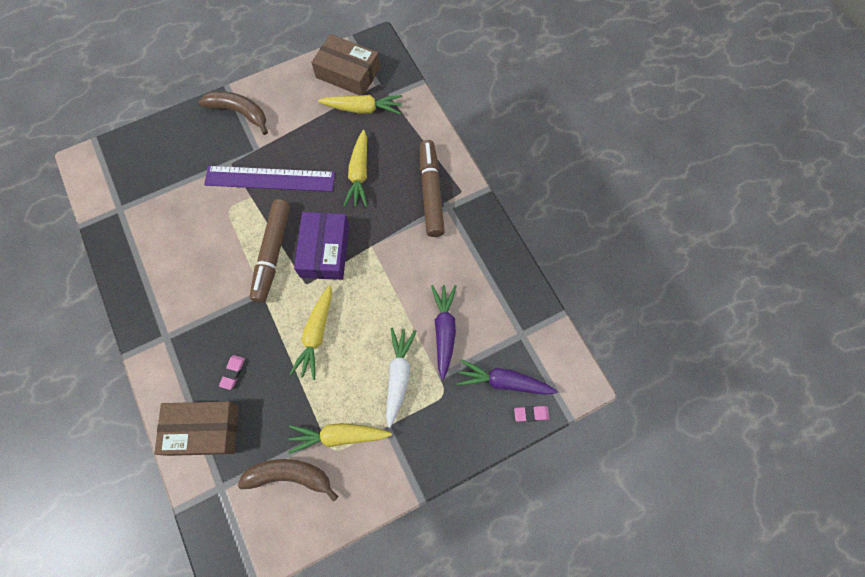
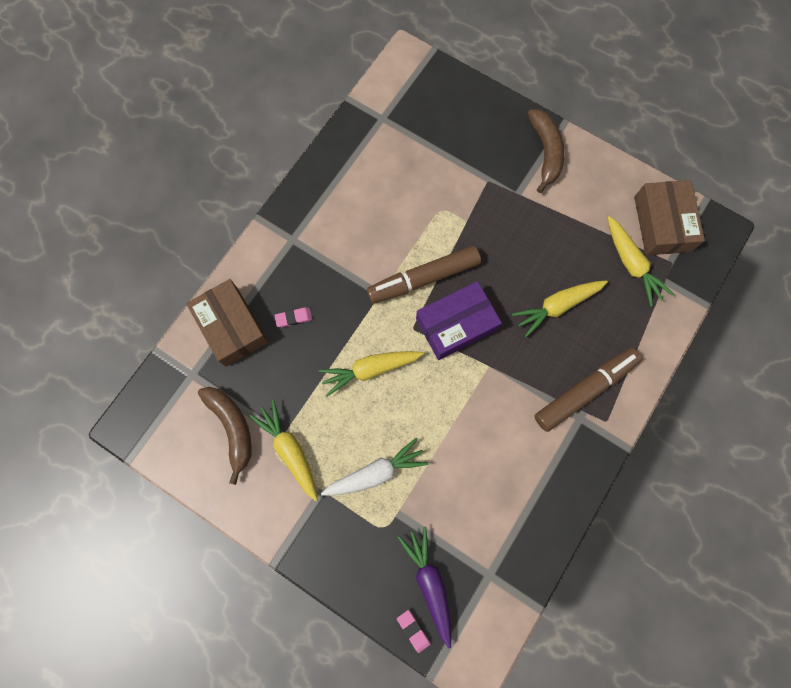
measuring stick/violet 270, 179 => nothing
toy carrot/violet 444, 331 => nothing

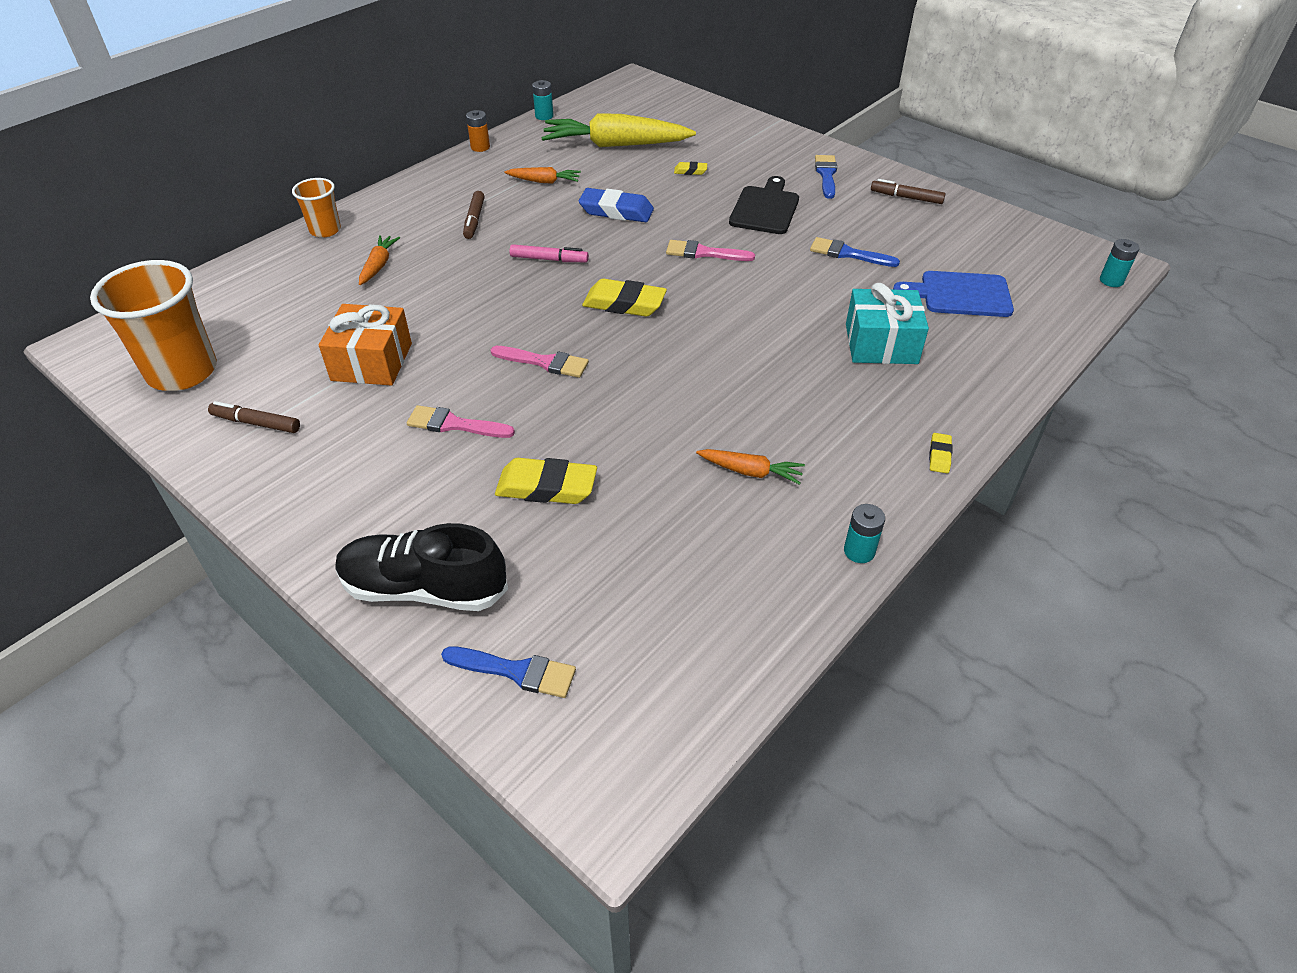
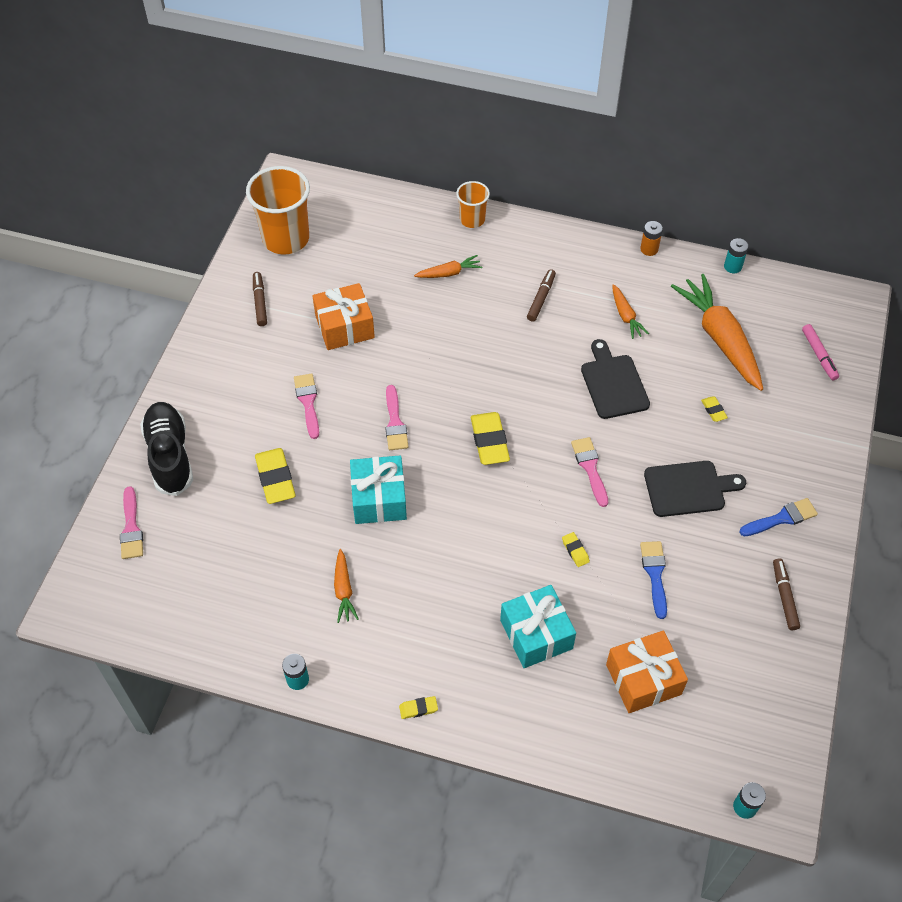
paint brush/royal blue 516, 671 => paint brush/pink 131, 528
nothing => present/teal 379, 499
marker/dark brown 474, 220 => marker/dark brown 541, 298, 135 degrees clockwise
nothing => eraser/golden 575, 551
eraser/royal blue 616, 211 => chopping board/jet-black 613, 383
chopping board/royal blue 960, 294 => present/orange 643, 679
toy carrot/golden 615, 145 => toy carrot/orange 719, 338
marker/pink 549, 259 => marker/pink 819, 355, moved

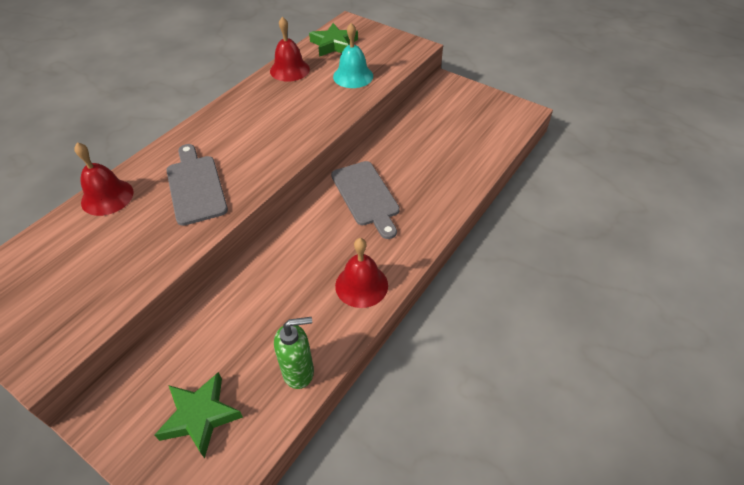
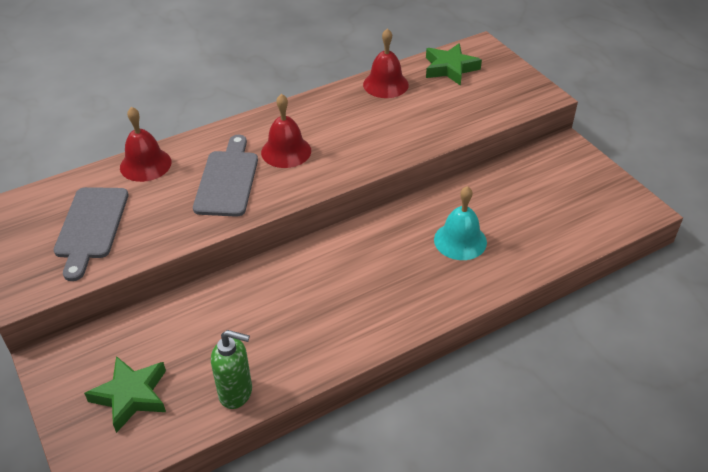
chopping board/grey 366, 196 => chopping board/grey 91, 227, moved
school bell/scarlet 361, 285 => school bell/scarlet 286, 151, moved
school bell/teal 353, 76 => school bell/teal 460, 241, moved

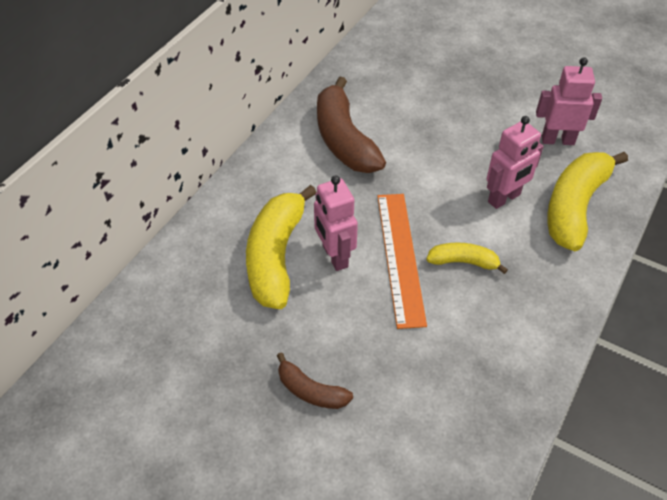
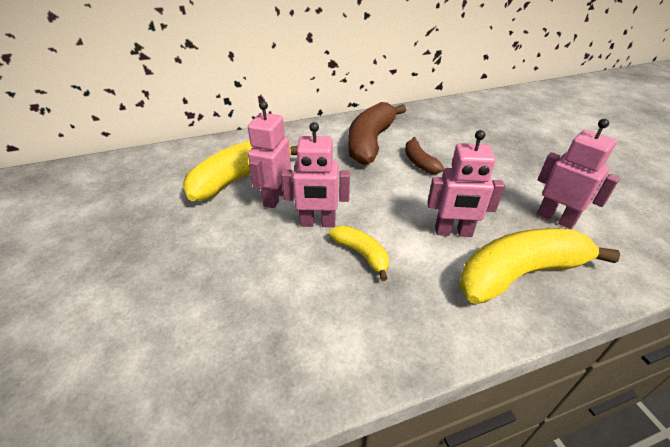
measuring stick/orange 400, 257 => robot/pink 317, 223
toy banana/dark brown 310, 391 => toy banana/dark brown 419, 162, moved

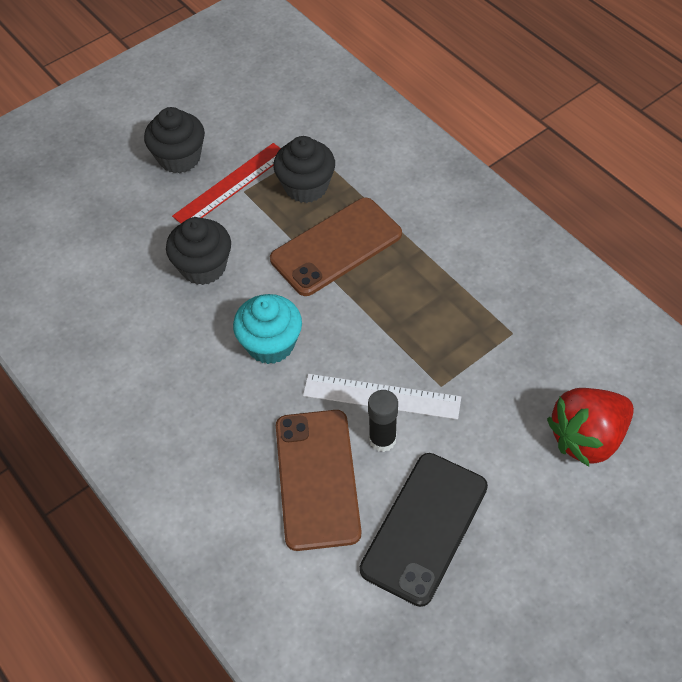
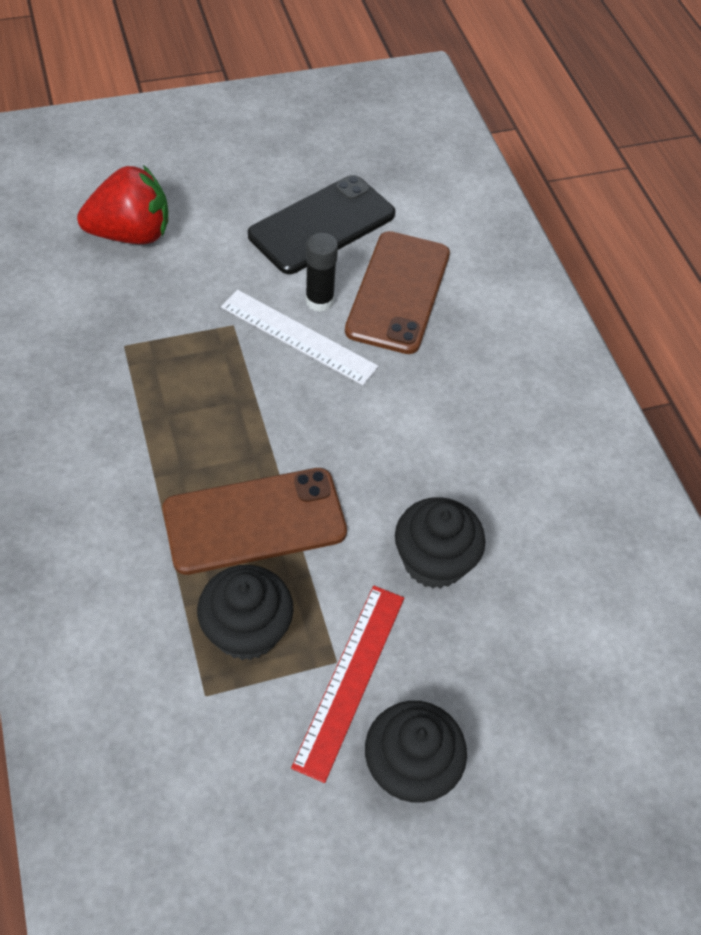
measuring stick/scarlet 231, 185 => measuring stick/scarlet 350, 679, 45 degrees counterclockwise
fairy cake/teal 270, 344 => nothing

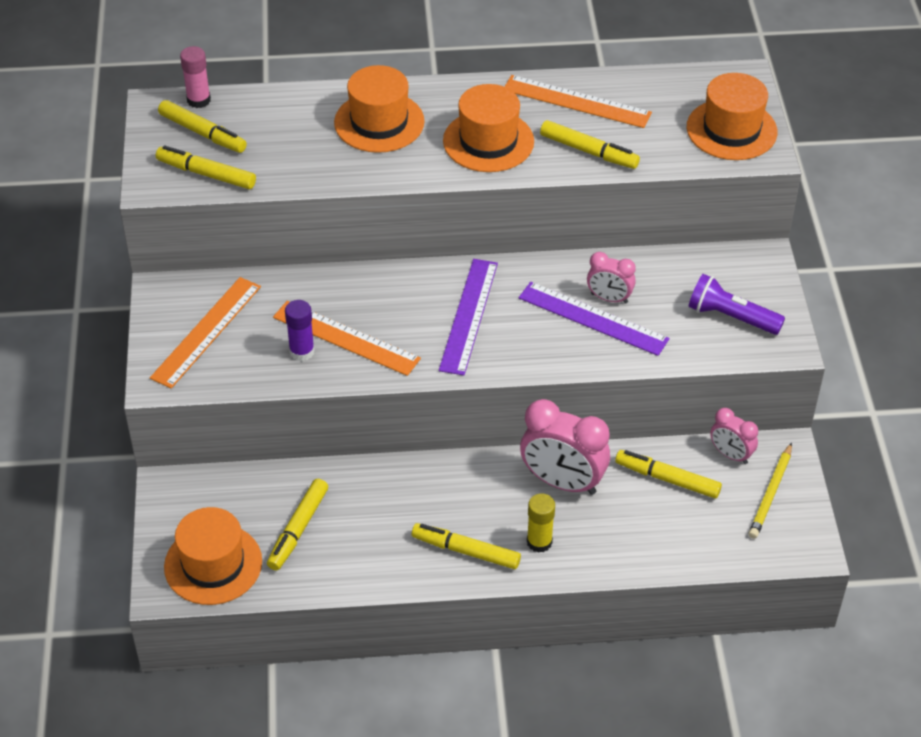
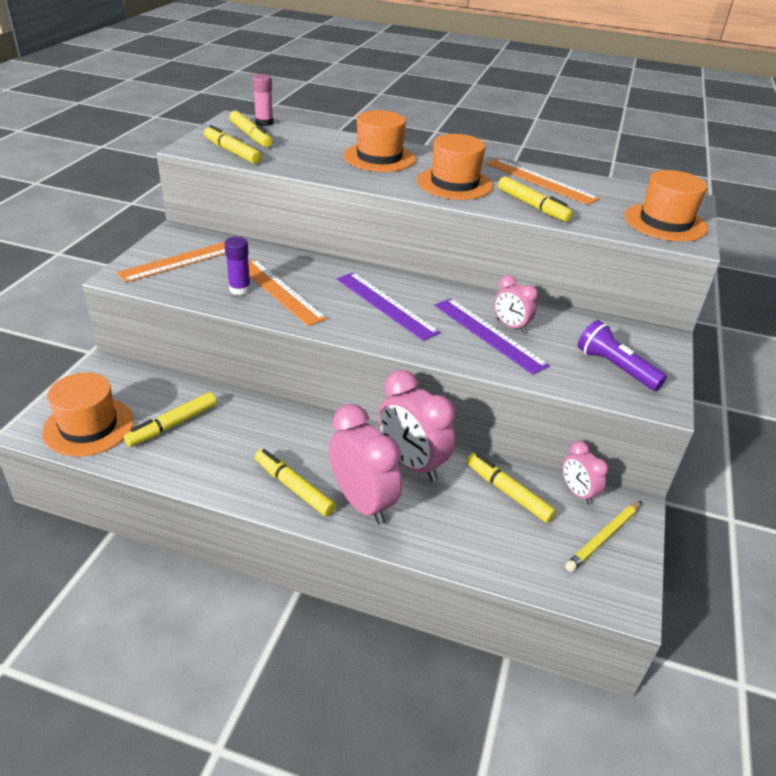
glue stick/golden 539, 542 => bedside clock/pink 362, 502
measuring stick/violet 469, 316 => measuring stick/violet 386, 305, 75 degrees counterclockwise

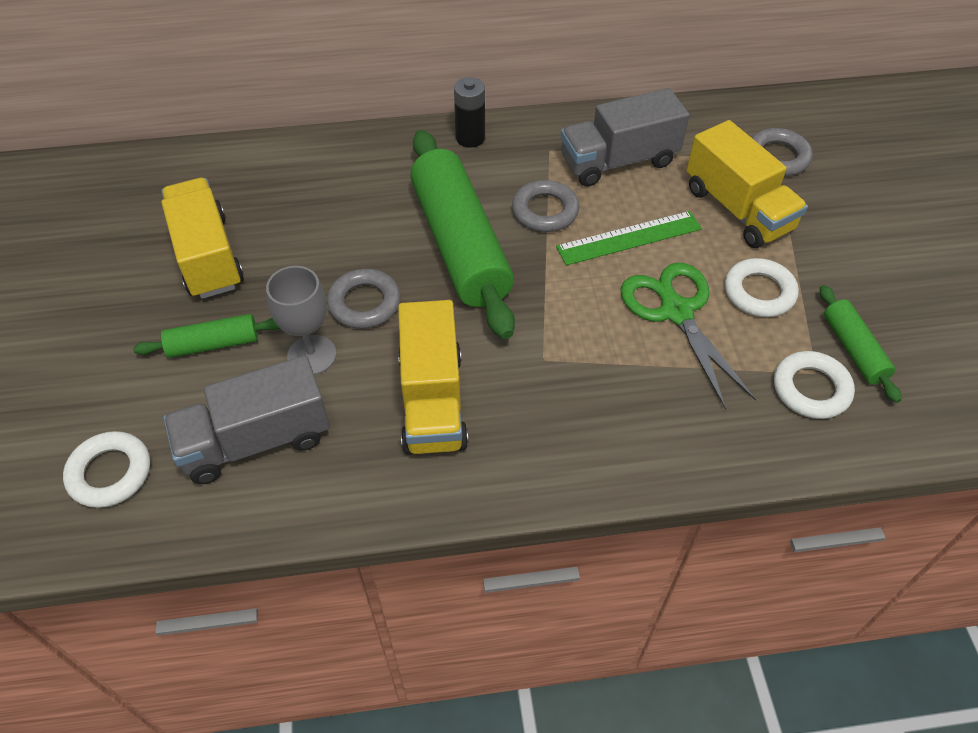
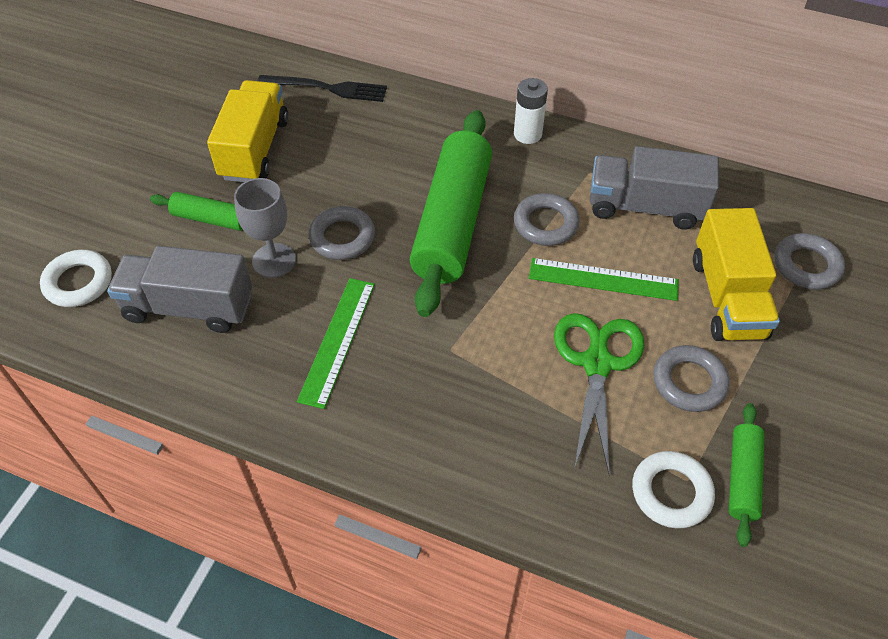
nothing => dinner fork/jet-black 327, 88
truck/golden 433, 401 => measuring stick/emerald 337, 340
AA battery/jet-black 470, 138 => AA battery/snow-white 527, 134
ring/snow-white 759, 292 => ring/grey 689, 382

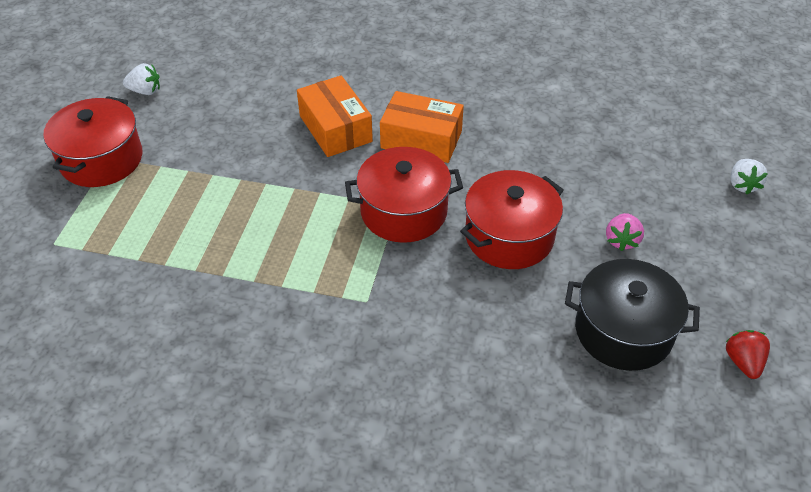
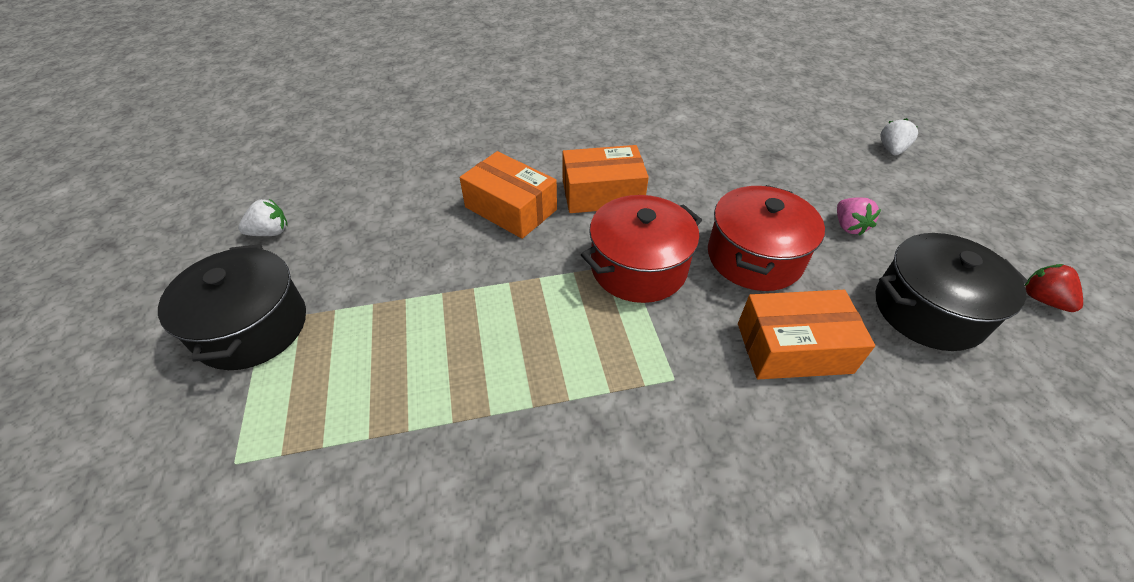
pot/scarlet 101, 159 => pot/jet-black 252, 327
nothing => parcel/orange 793, 347
berry/snow-white 742, 185 => berry/snow-white 891, 150, 135 degrees counterclockwise

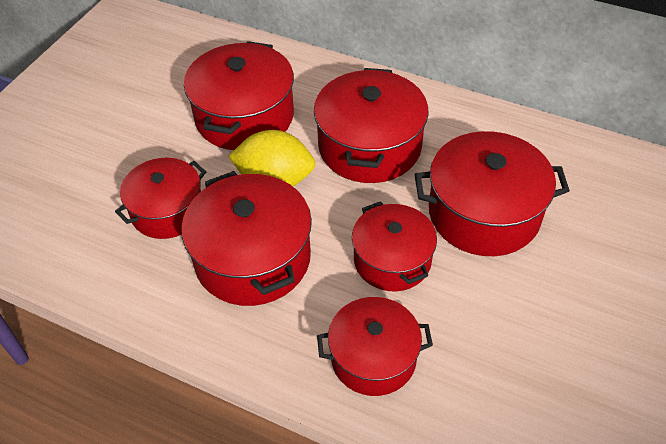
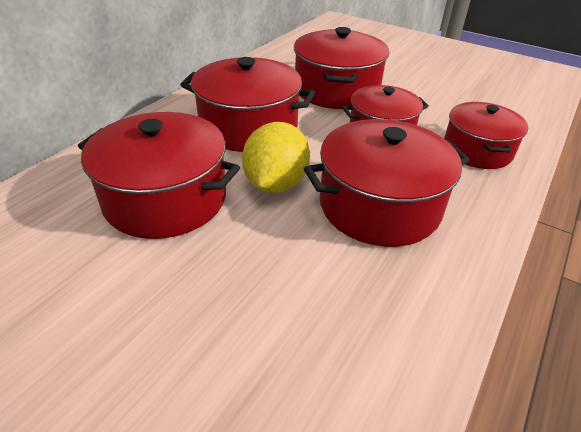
pot/scarlet 167, 211 => nothing

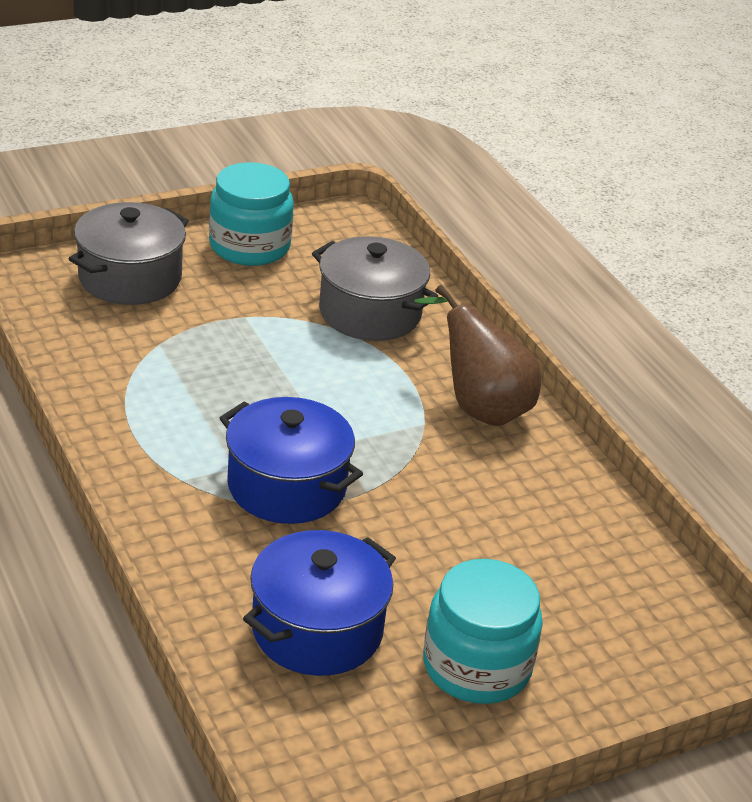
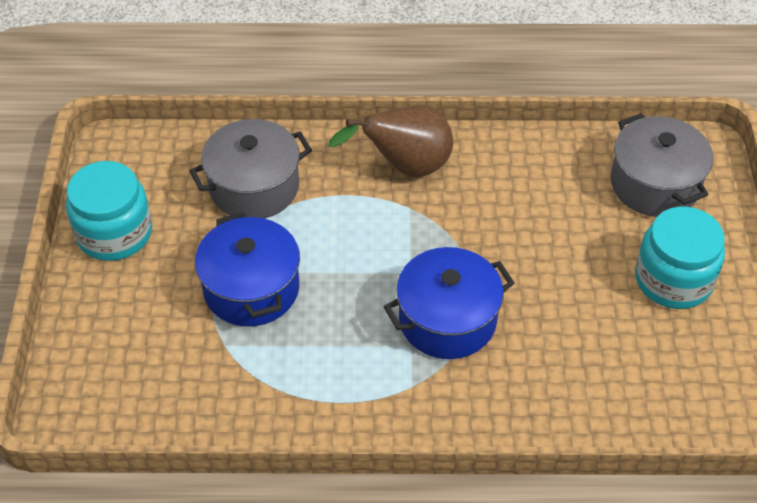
pot/royal blue 317, 629 => pot/royal blue 251, 289, moved
pot/grey 130, 278 => pot/grey 654, 184, moved

